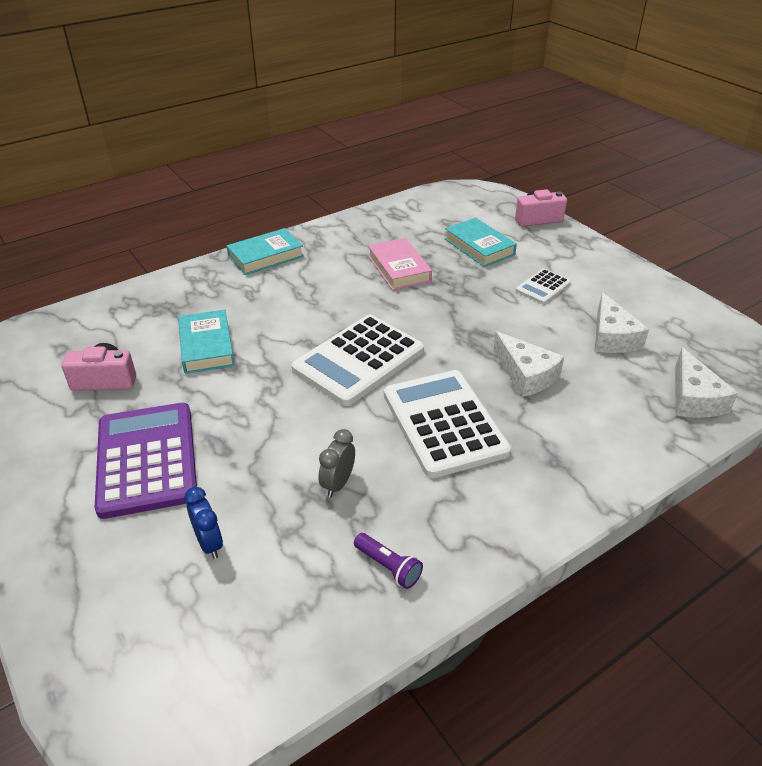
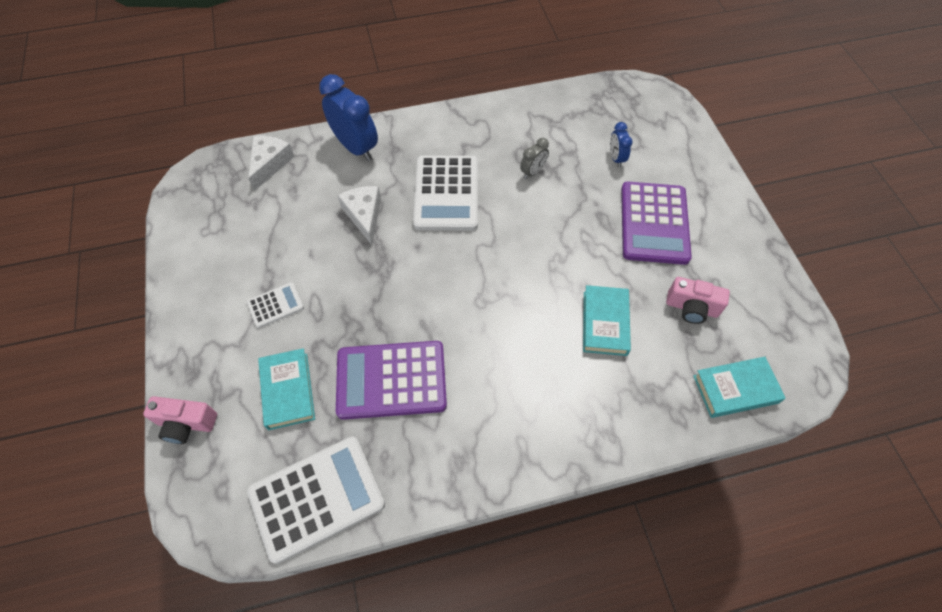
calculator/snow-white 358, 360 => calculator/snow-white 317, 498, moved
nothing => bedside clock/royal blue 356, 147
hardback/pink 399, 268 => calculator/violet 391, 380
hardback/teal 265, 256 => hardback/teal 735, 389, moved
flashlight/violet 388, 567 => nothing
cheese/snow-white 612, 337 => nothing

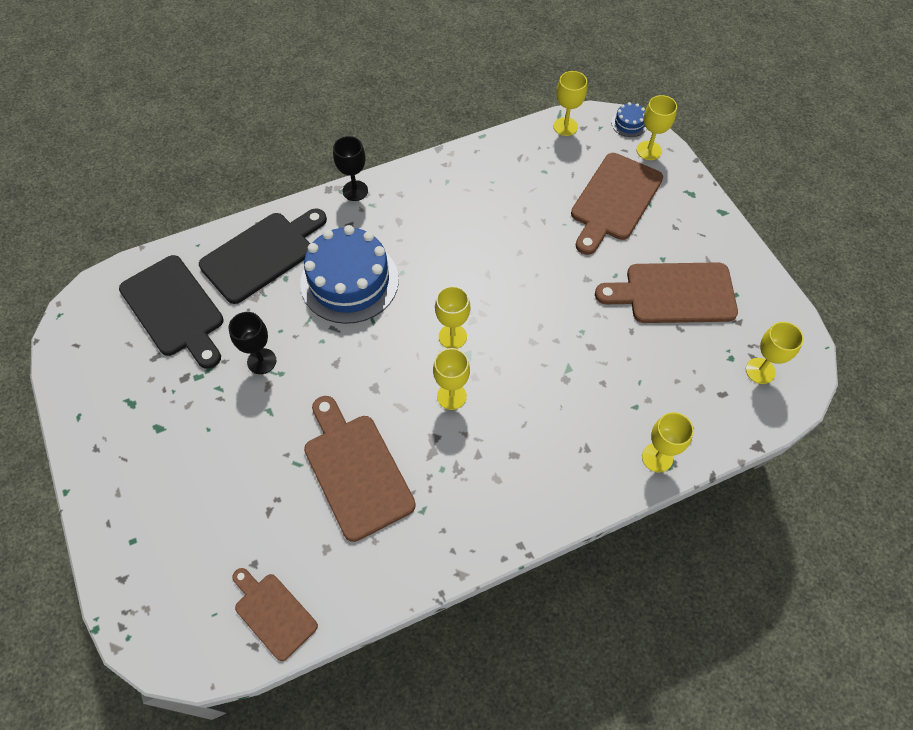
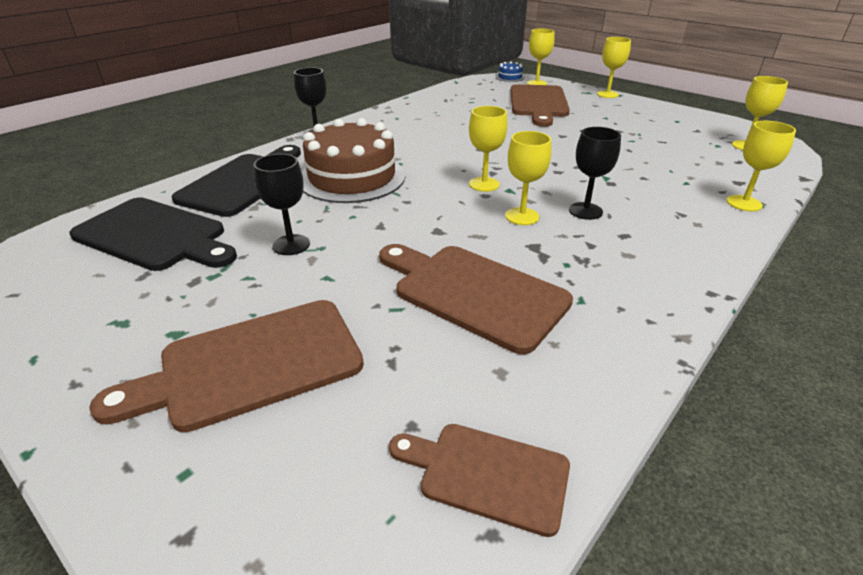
chopping board/dark brown 673, 293 => chopping board/dark brown 250, 364, moved
cake/royal blue 349, 281 => cake/dark brown 352, 177
nothing => wine glass/jet-black 585, 211
wine glass/golden 565, 126 => wine glass/golden 607, 94, moved

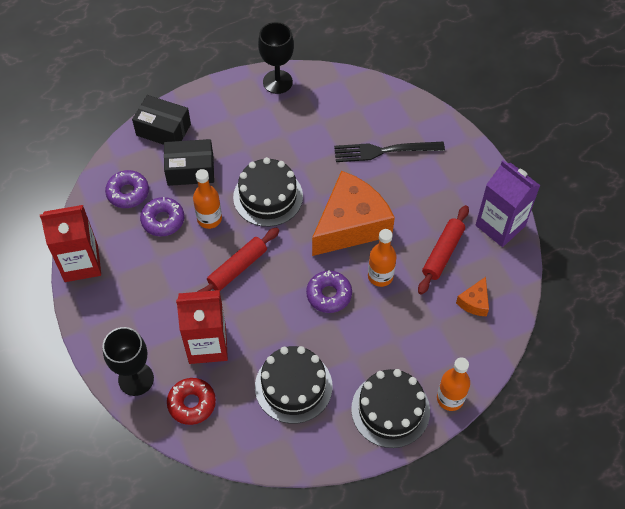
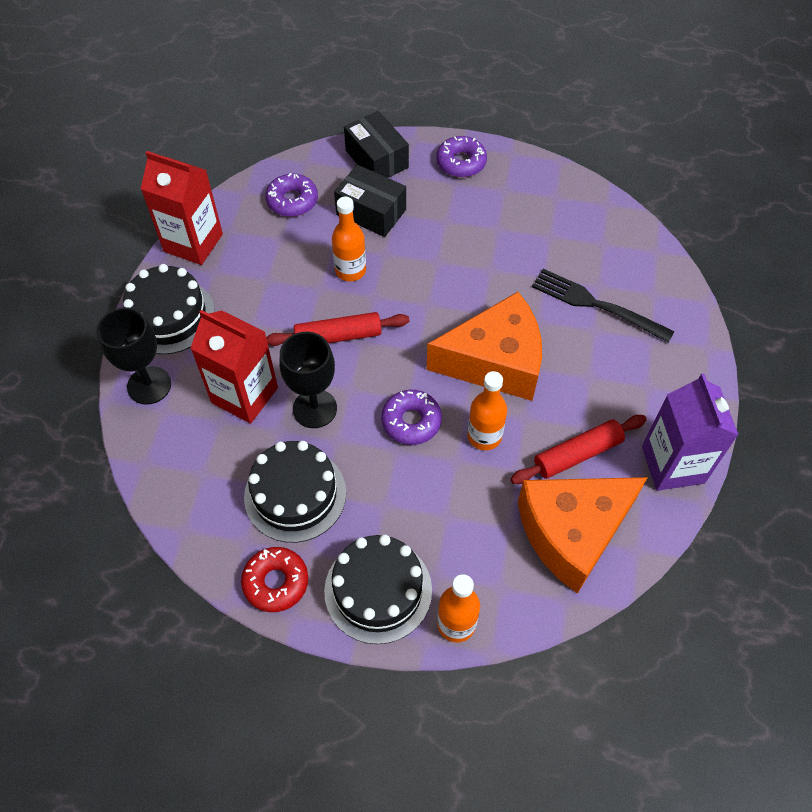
cake/jet-black 268, 196 => cake/jet-black 169, 316, moved
glazed donut/scarlet 192, 403 => glazed donut/scarlet 276, 582, moved
wine glass/jet-black 277, 82 => wine glass/jet-black 315, 408, moved
glazed donut/violet 163, 220 => glazed donut/violet 461, 162, moved
cheese/orange 474, 302 => cheese/orange 572, 532, x2.36

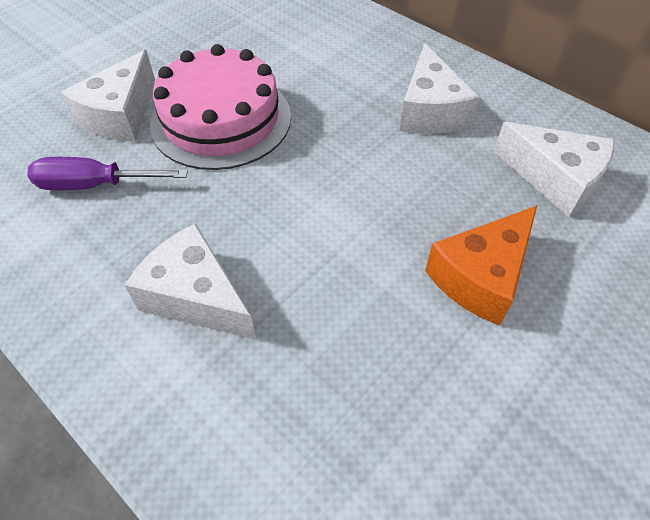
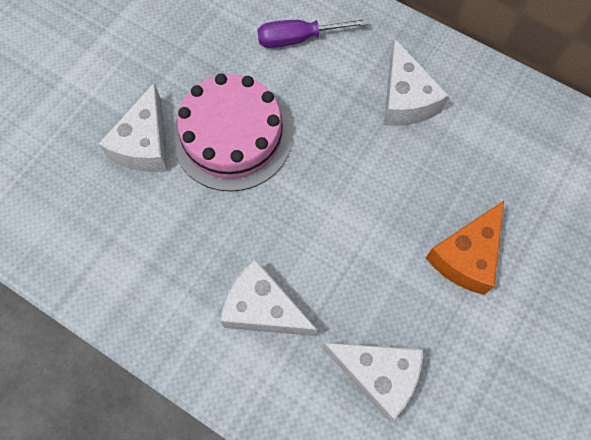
screwdriver/violet 95, 185 => screwdriver/violet 299, 38, moved
cheese/snow-white 555, 179 => cheese/snow-white 378, 375, moved

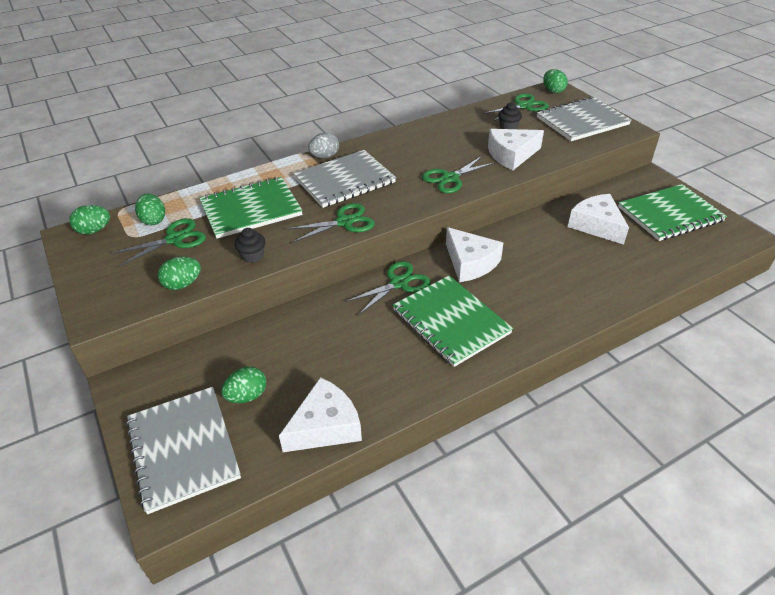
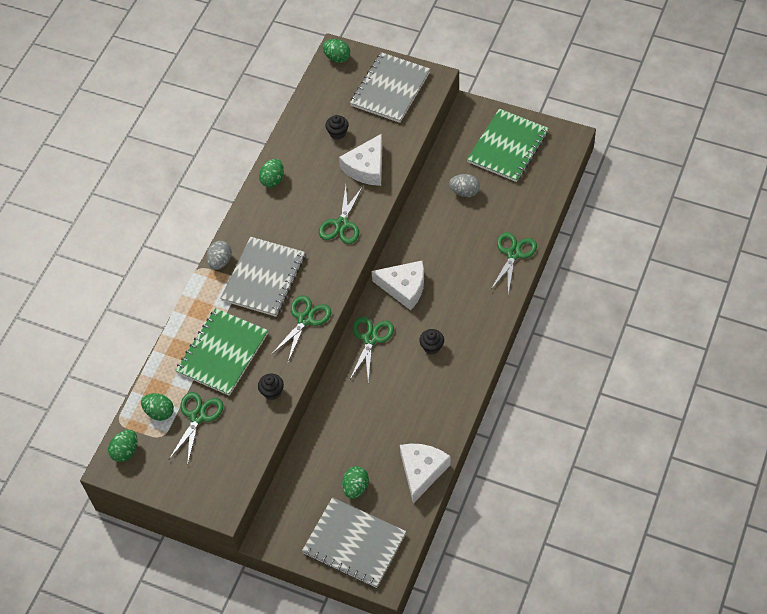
egg shape/emerald 183, 284 => egg shape/emerald 273, 180, moved
notebook/emerald 451, 321 => fairy cake/jet-black 432, 347
cheese/snow-white 596, 225 => egg shape/grey 464, 192
scissors/emerald 523, 106 => scissors/emerald 513, 254, moved

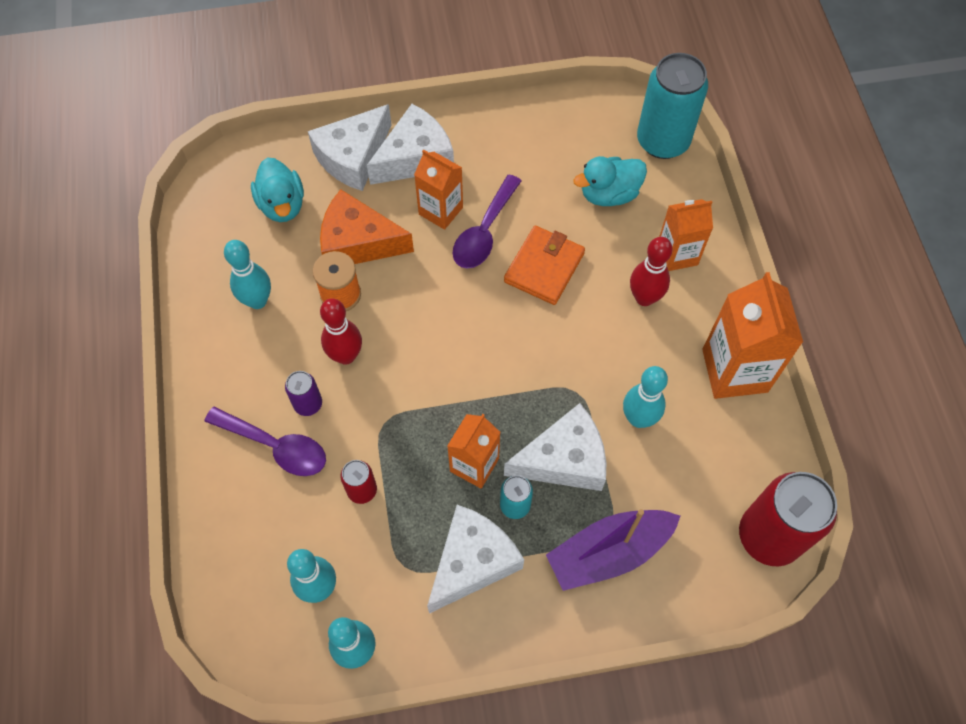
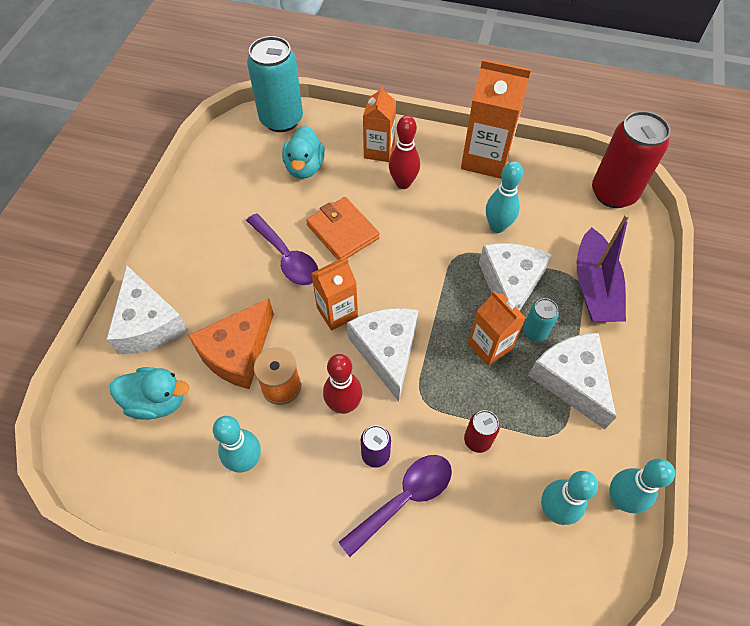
juice carton/orange 440, 211 => juice carton/orange 337, 312, moved
cheese/snow-white 415, 157 => cheese/snow-white 386, 351, moved

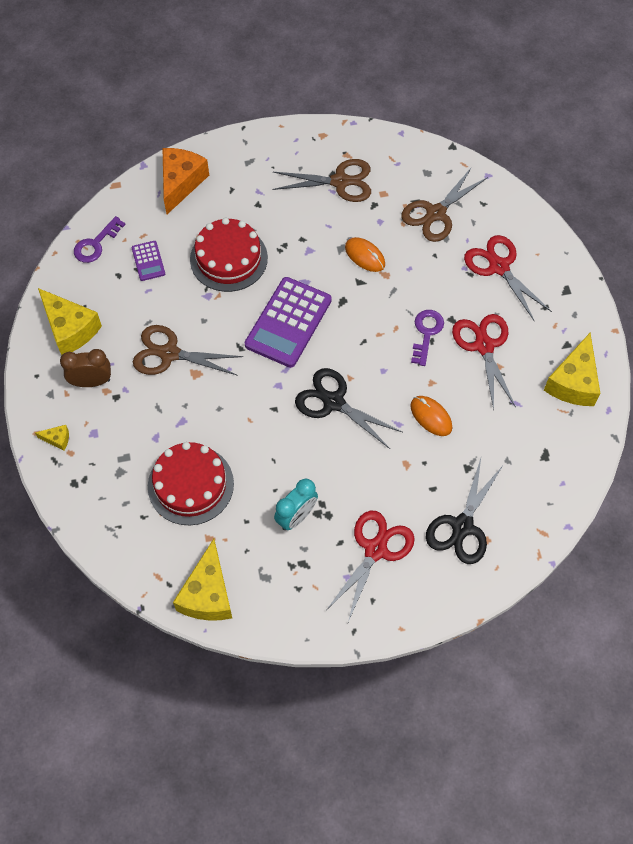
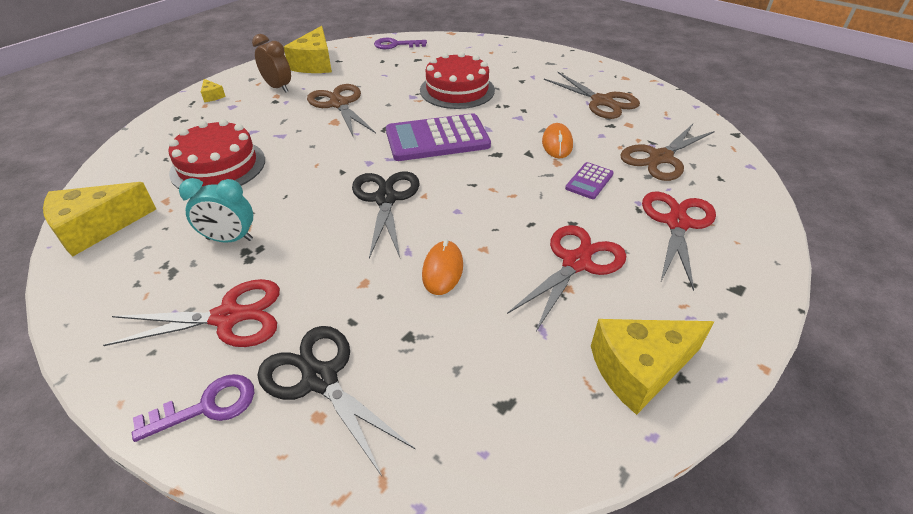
latchkey/violet 426, 333 => latchkey/violet 207, 406, moved
scissors/jet-black 462, 526 => scissors/jet-black 320, 379, 60 degrees clockwise
calculator/violet 148, 261 => calculator/violet 589, 181, moved
scissors/dark brown 436, 213 => scissors/dark brown 660, 158, 45 degrees counterclockwise
cheese/orange 181, 183 => nothing

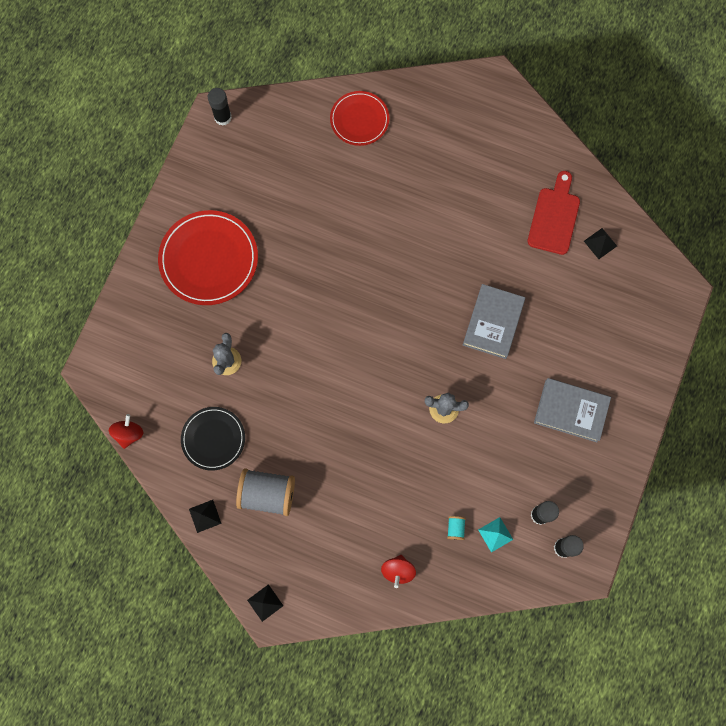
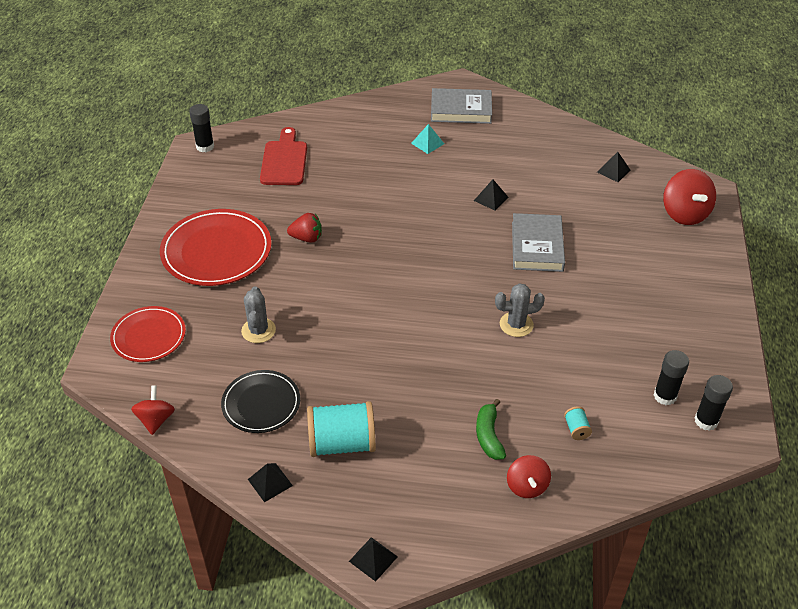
dinner plate/scarlet 359, 120 => dinner plate/scarlet 149, 336, moved
chopping board/scarlet 554, 217 => chopping board/scarlet 284, 160, moved
nothing => berry/scarlet 306, 238
spool/grey 267, 494 => spool/teal 342, 443
pyramid shape/teal 495, 534 => pyramid shape/teal 427, 143, moved
hardback/grey 571, 410 => hardback/grey 461, 110, moved
nothing => pyramid shape/jet-black 491, 199
nothing => toy banana/emerald 489, 435
nothing => spinning top/scarlet 684, 214

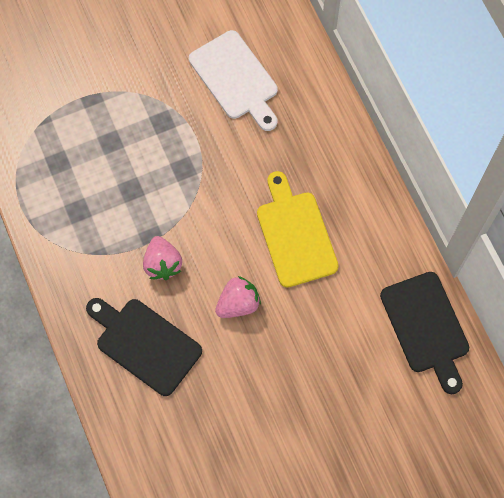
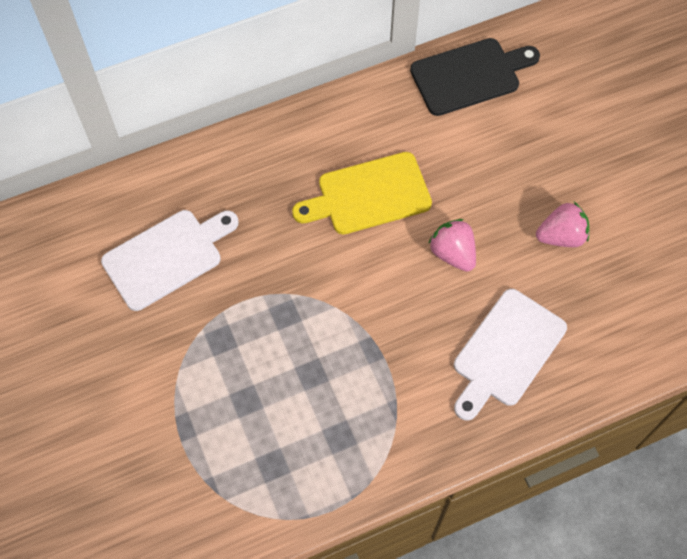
chopping board/jet-black 145, 344 => chopping board/snow-white 506, 352
berry/pink 162, 264 => berry/pink 561, 236, moved

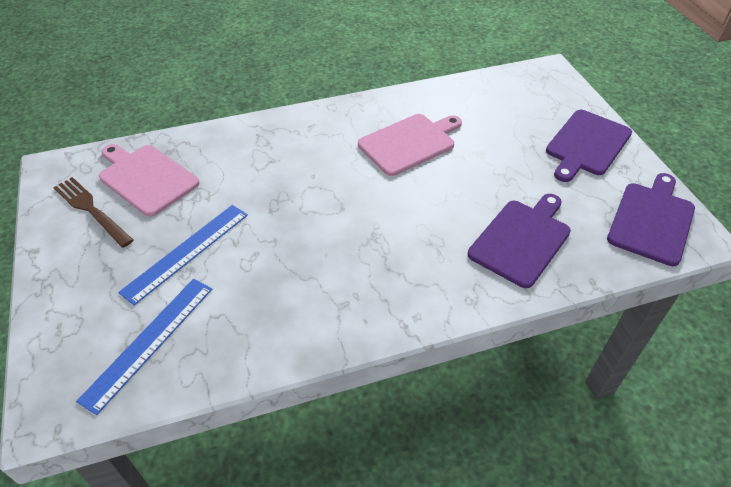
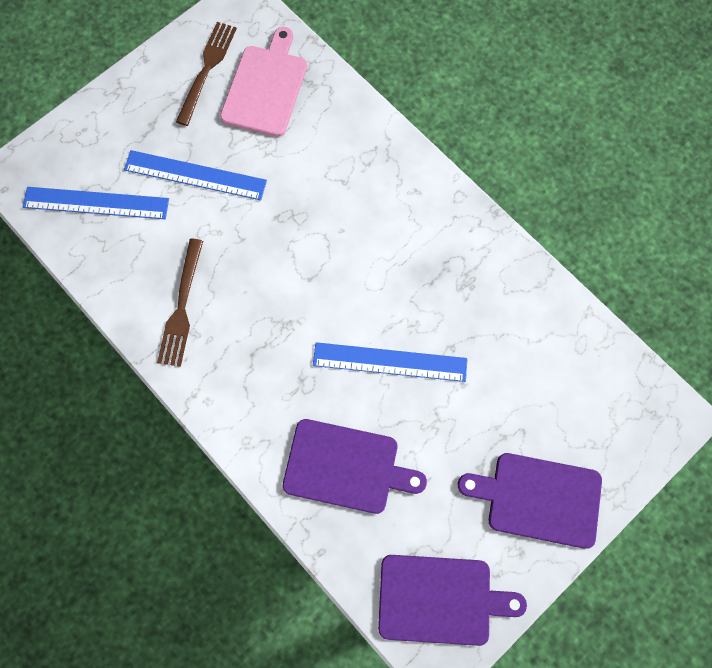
nothing => dinner fork/dark brown 182, 307
nothing => measuring stick/royal blue 390, 362
chopping board/pink 409, 143 => nothing

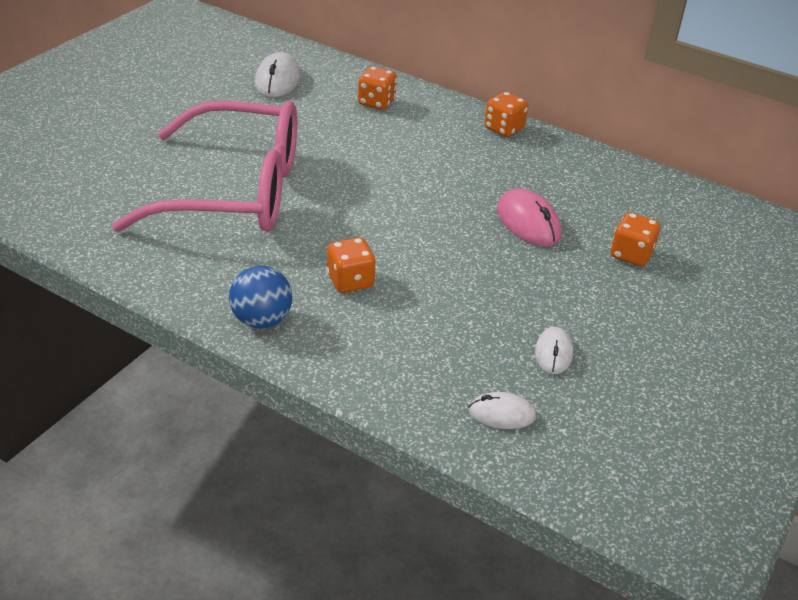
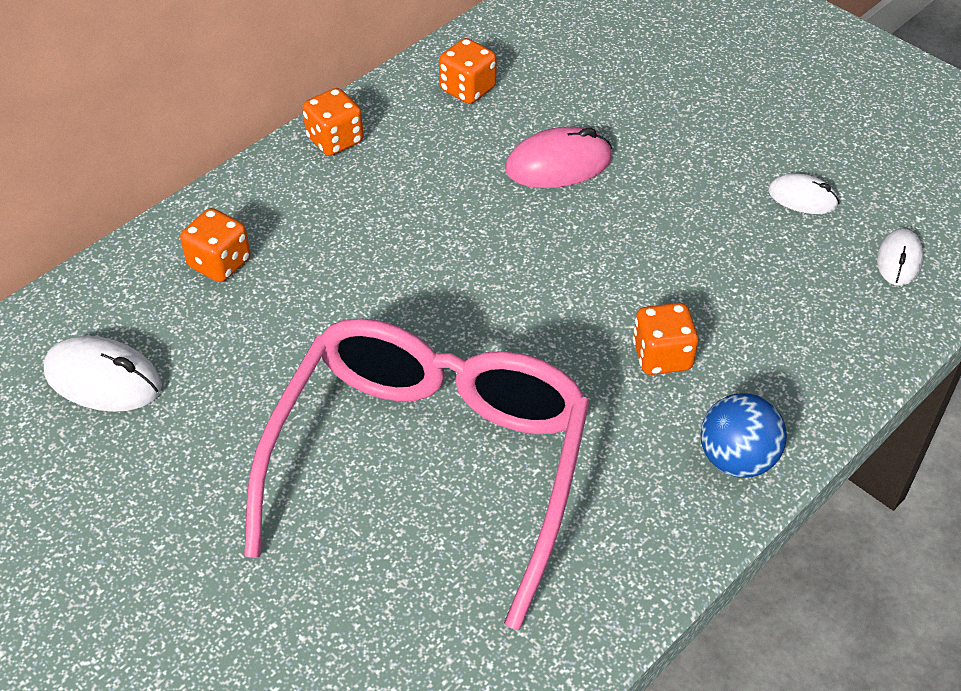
game die/orange 631, 255 => game die/orange 467, 89, moved

